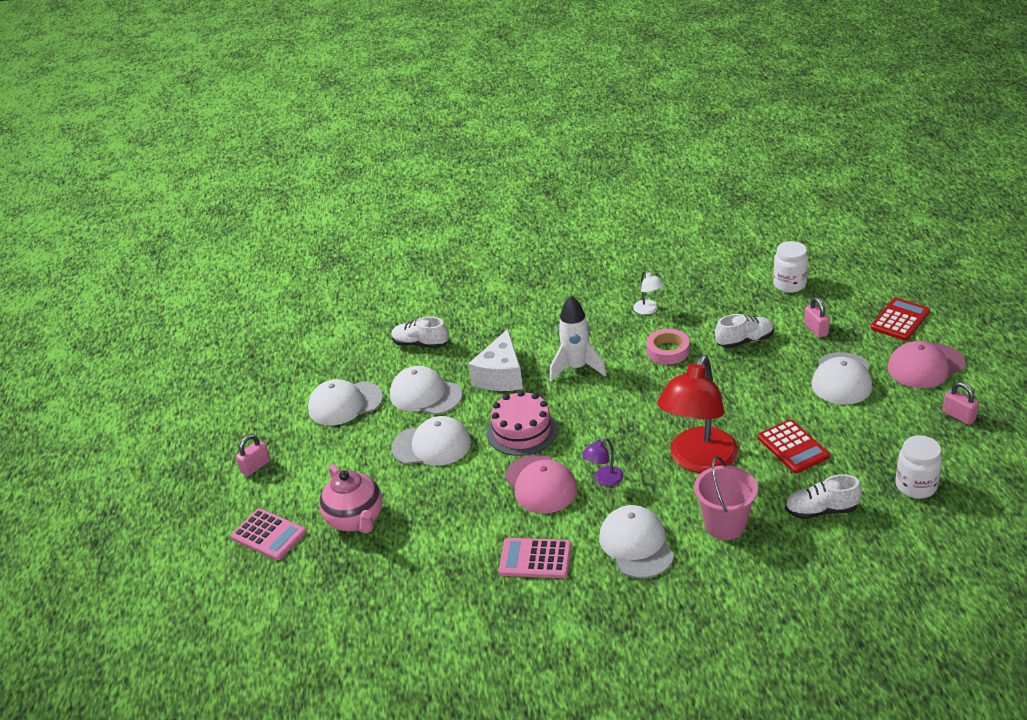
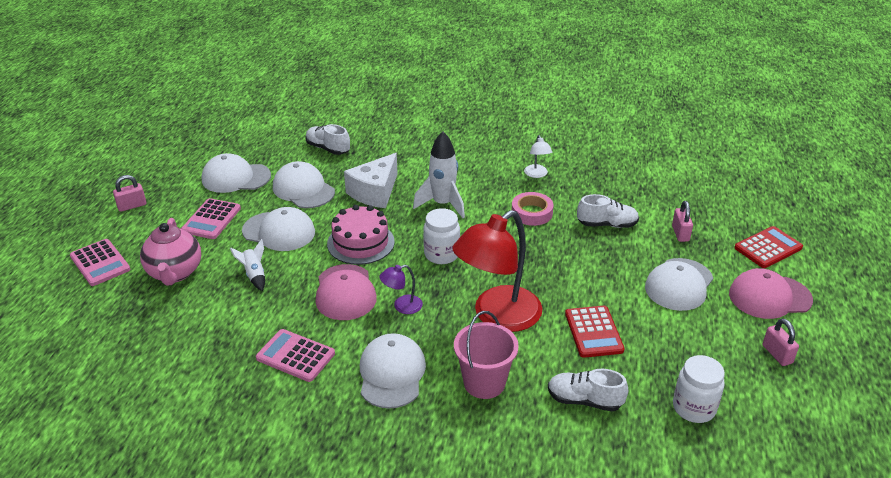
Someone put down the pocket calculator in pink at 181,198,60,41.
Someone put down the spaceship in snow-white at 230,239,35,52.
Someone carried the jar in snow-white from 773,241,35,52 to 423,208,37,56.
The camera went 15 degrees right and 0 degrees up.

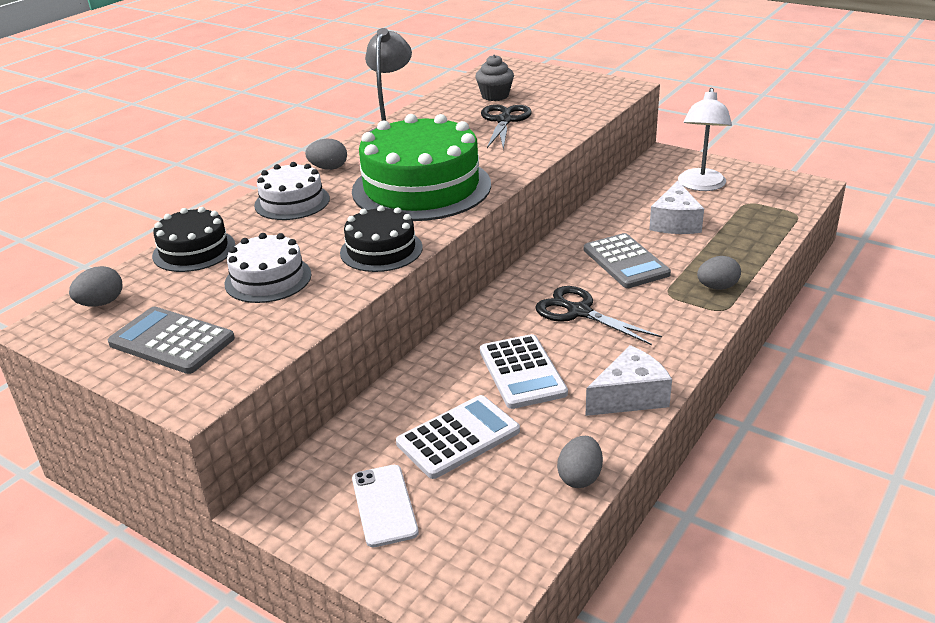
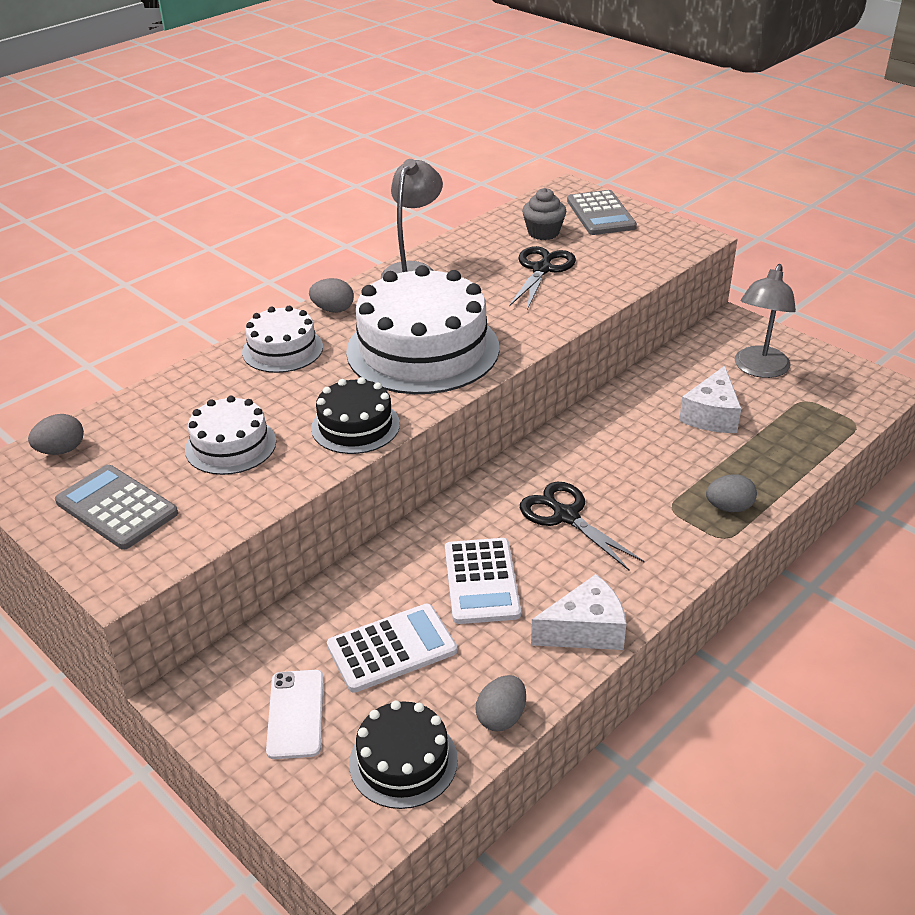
Someone repainted the gateau in green at 352,114,139,107, which became the gateau in snow-white at 346,265,153,129.
Someone carried the gateau in jet-black from 152,207,83,65 to 349,700,109,109.
Someone carried the pocket calculator in gray from 584,233,87,55 to 567,190,70,45.
Someone repainted the reading lamp in snow-white at 678,88,54,103, which became the reading lamp in gray at 735,264,61,114.
The camera went 10 degrees right and 5 degrees up.

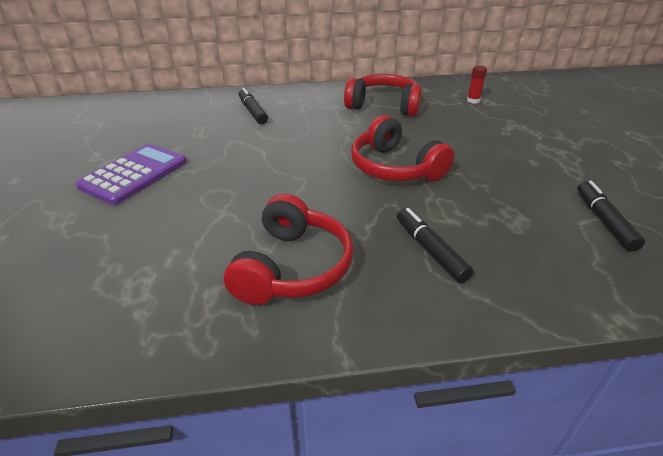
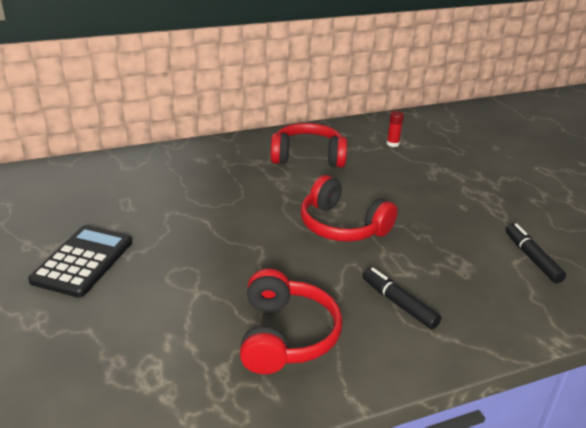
Someone repainted the pocket calculator in purple at 76,144,111,61, which became the pocket calculator in jet-black at 28,225,104,73.
Someone took away the marker in jet-black at 238,88,30,36.
The camera went 15 degrees left and 5 degrees down.

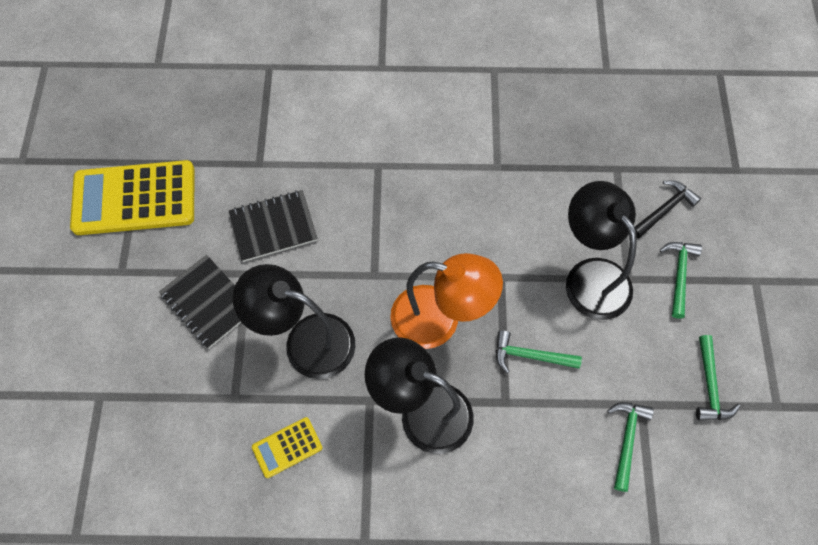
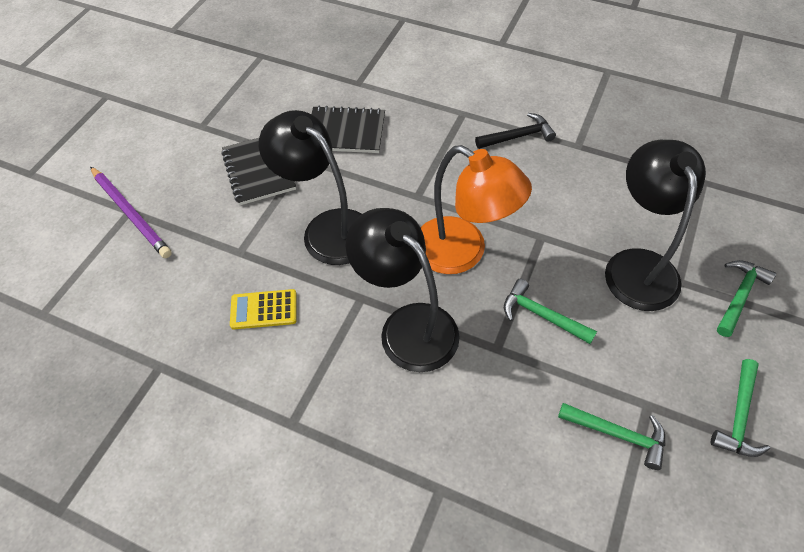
Someone put down the lead pencil in purple at 90,166,82,92.
Someone carried the hammer in jet-black from 635,180,66,59 to 475,113,81,36.
Someone rotated the hammer in green at 607,402,47,90 by 75 degrees clockwise.
Someone took away the pocket calculator in bright yellow at 70,160,124,75.
The camera went 25 degrees right and 10 degrees down.

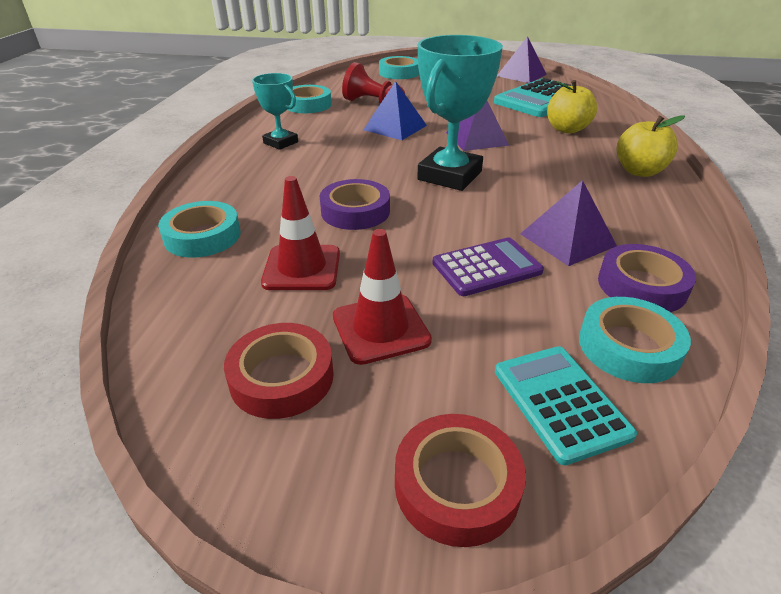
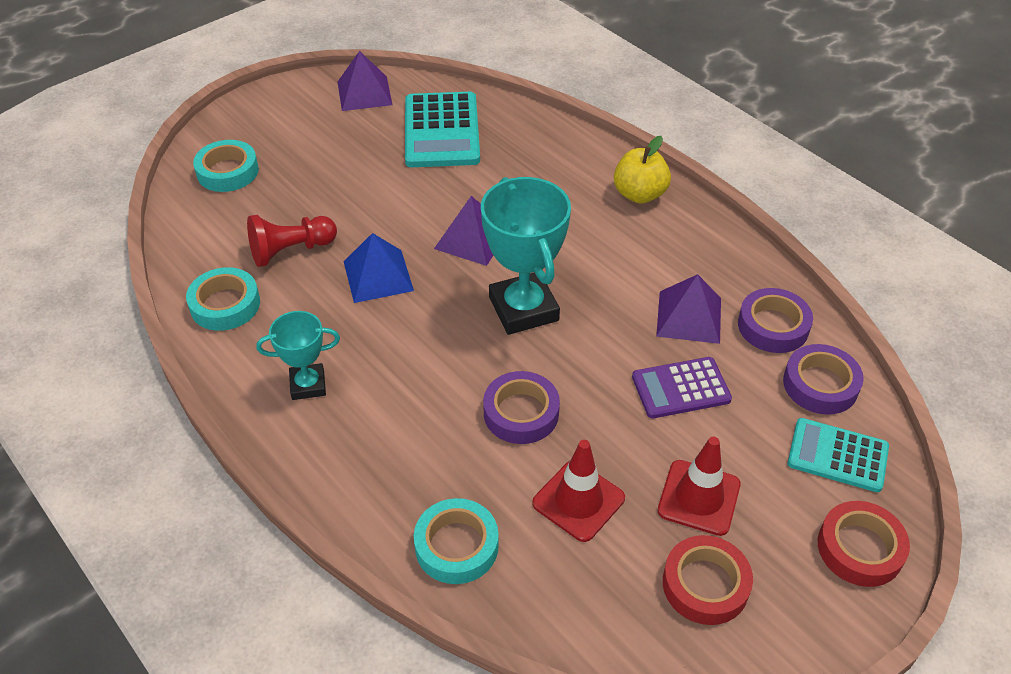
Someone rotated the pocket calculator in purple at 432,237,112,59 by 120 degrees counterclockwise.
Someone repainted the sticky tape in turquoise at 579,297,112,86, which became the sticky tape in purple at 783,344,81,71.
Someone took away the apple fruit in bright yellow at 547,80,51,53.
The camera went 50 degrees left and 10 degrees up.

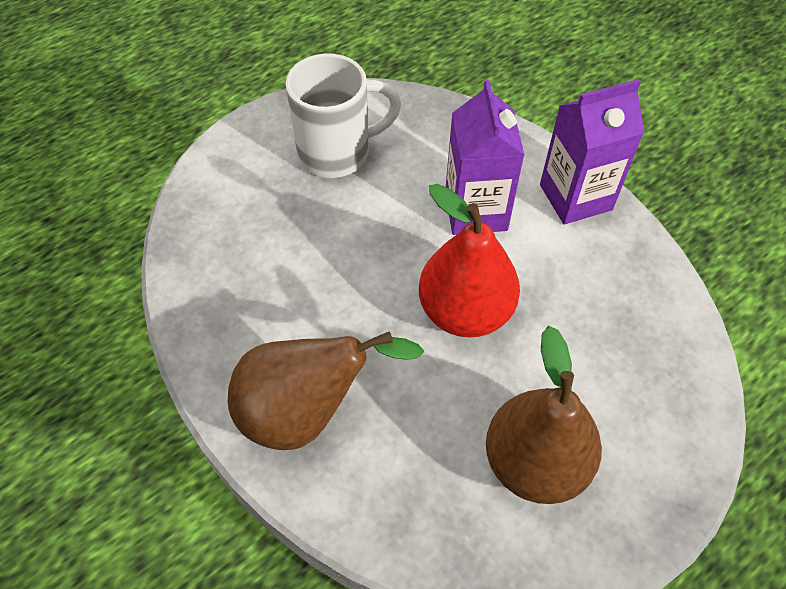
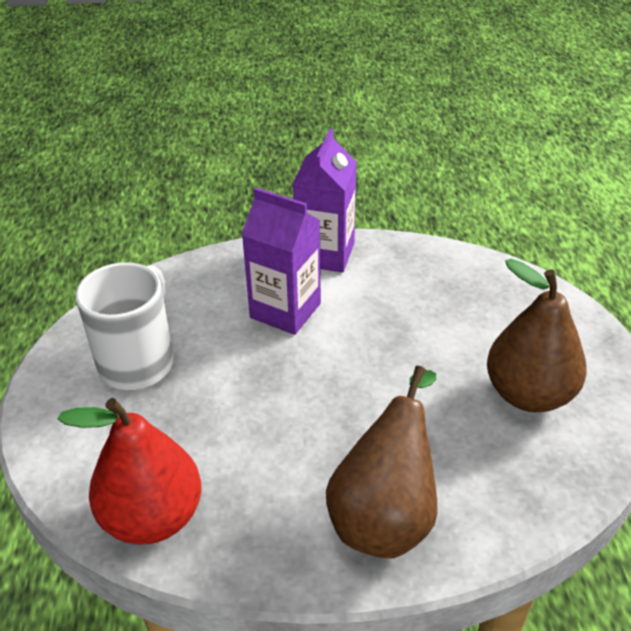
Someone carried the toy pear in red from 419,184,101,153 to 58,398,143,146.
The camera went 55 degrees left and 15 degrees down.

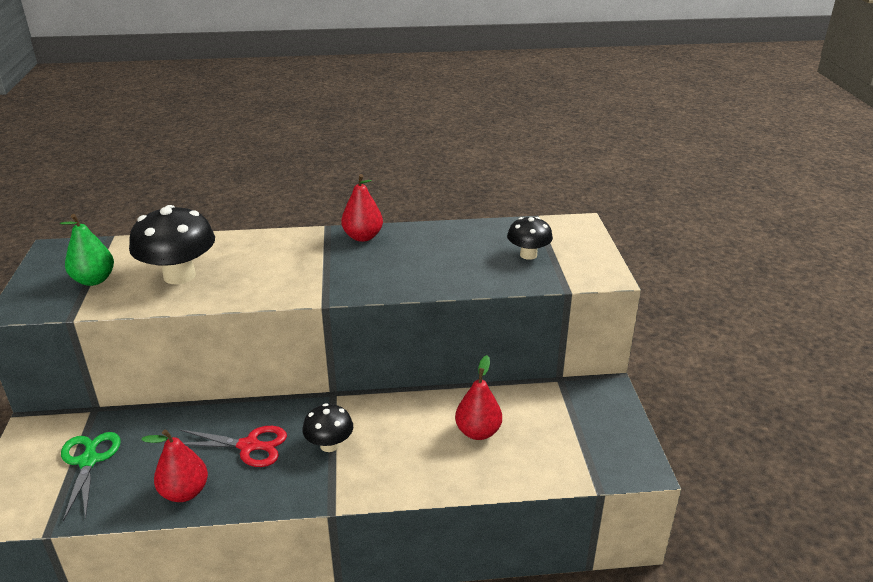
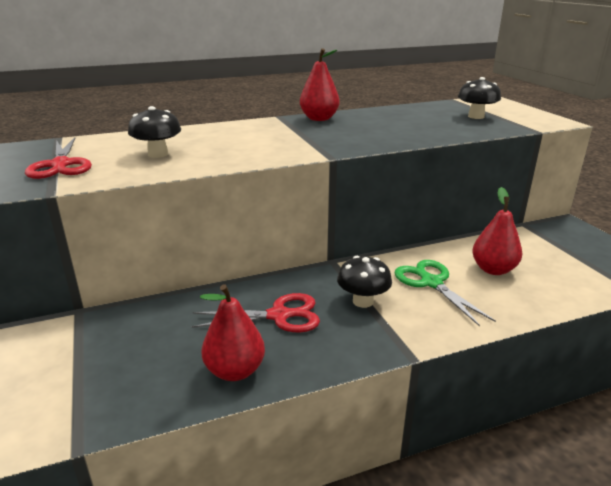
Someone swapped the toy pear in green at 60,214,54,72 for the shears in red at 25,137,67,42.
Someone scaled the toadstool in jet-black at 129,205,86,79 by 0.58.
Someone carried the shears in green from 61,432,60,89 to 395,260,101,66.
The camera went 15 degrees left and 5 degrees down.

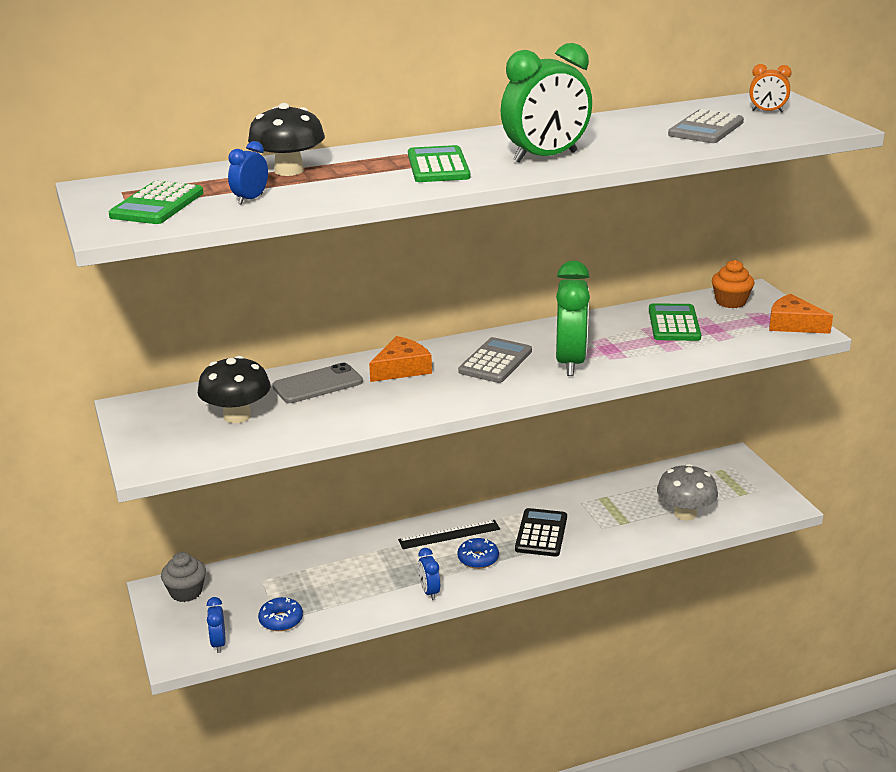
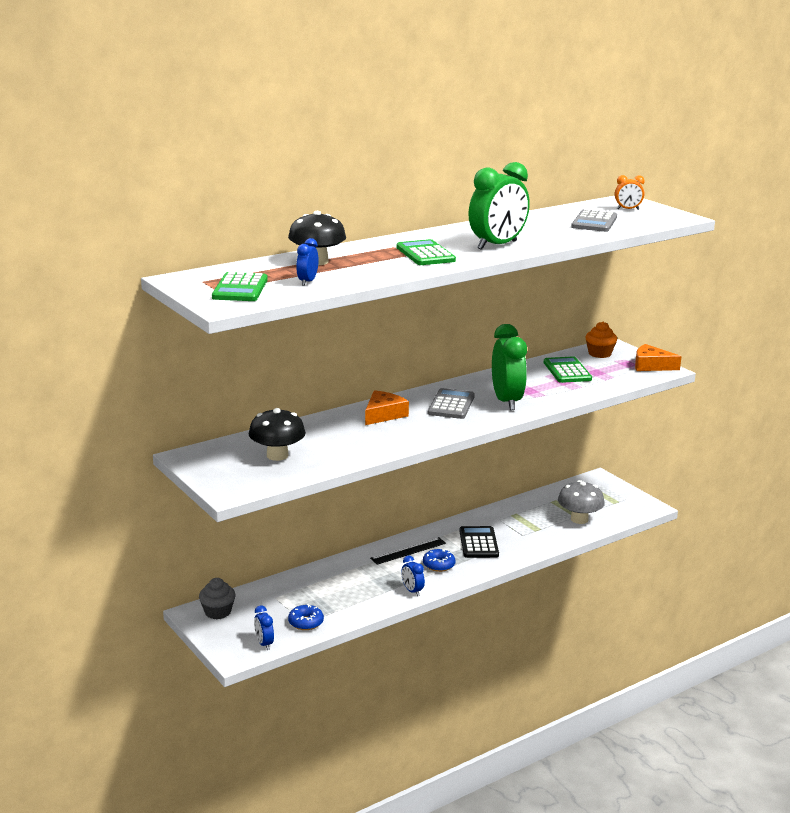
Someone took away the mobile phone in gray at 272,363,91,40.
The camera went 15 degrees left and 5 degrees down.

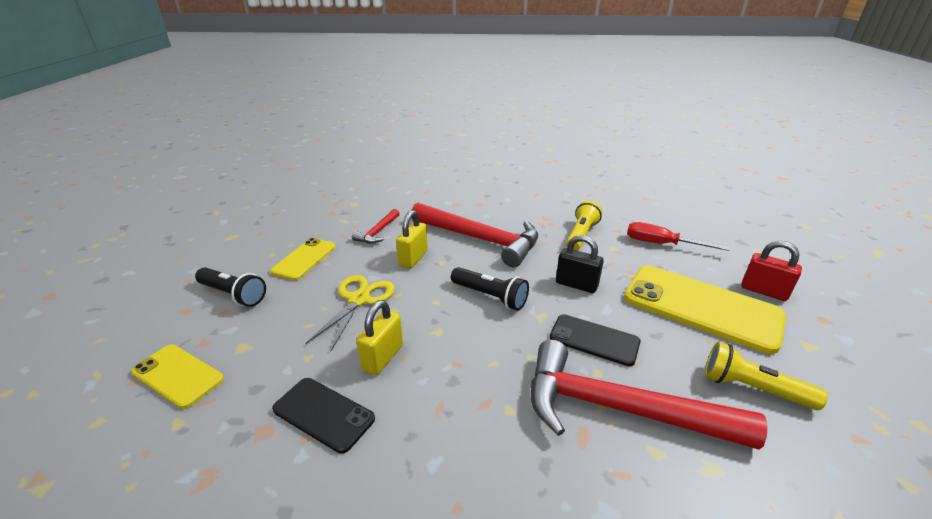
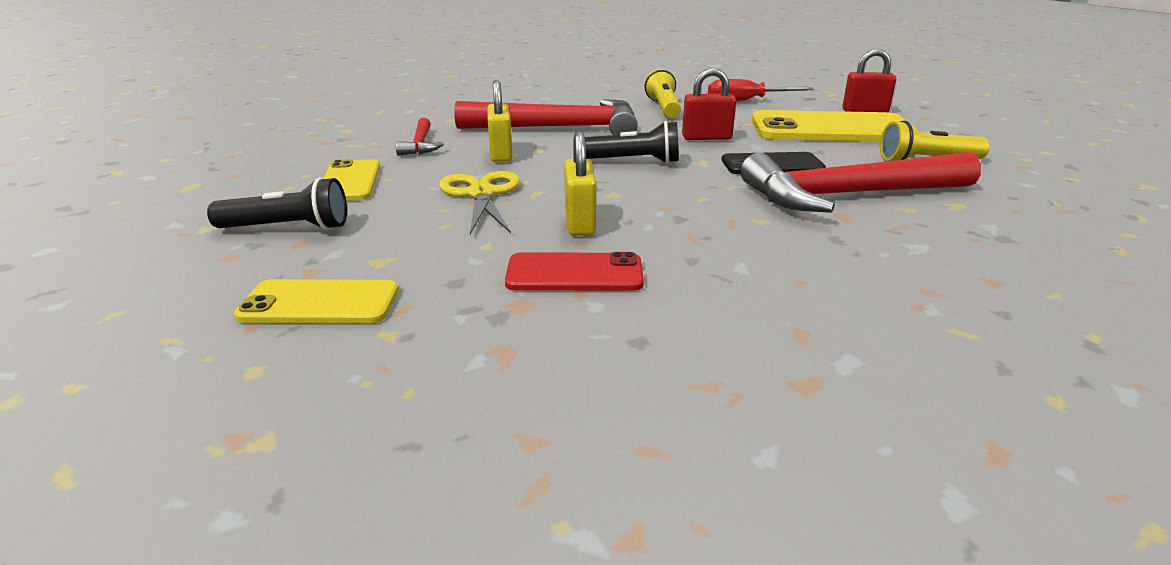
Someone repainted the mobile phone in jet-black at 272,378,103,76, which became the mobile phone in red at 505,252,139,39.
Someone repainted the lock in jet-black at 556,235,48,58, which became the lock in red at 682,68,54,72.
The camera went 30 degrees left and 5 degrees down.

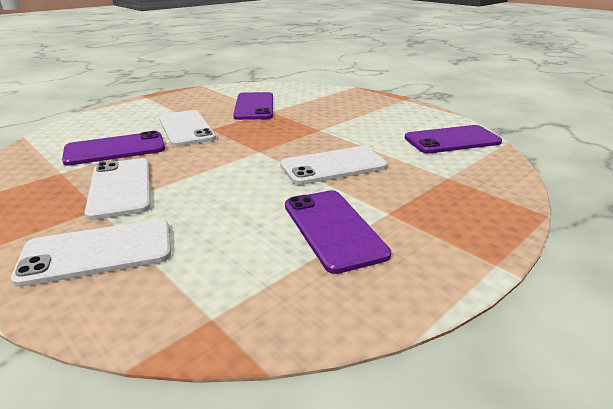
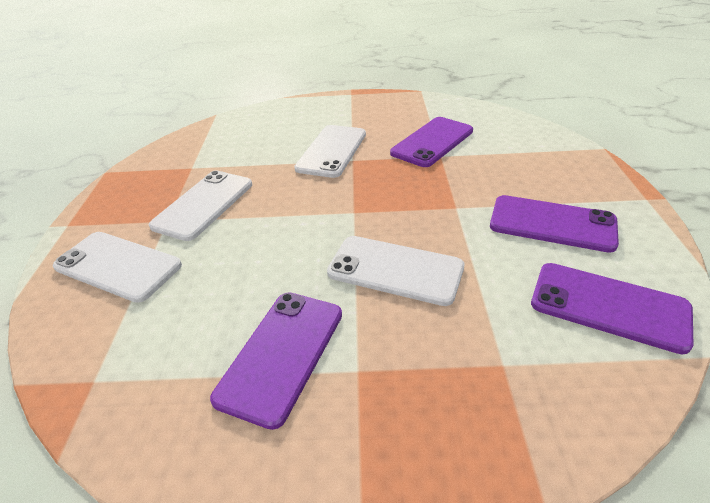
Someone carried the mobile phone in purple from 62,131,103,35 to 490,195,129,58.
The camera went 45 degrees right and 10 degrees up.

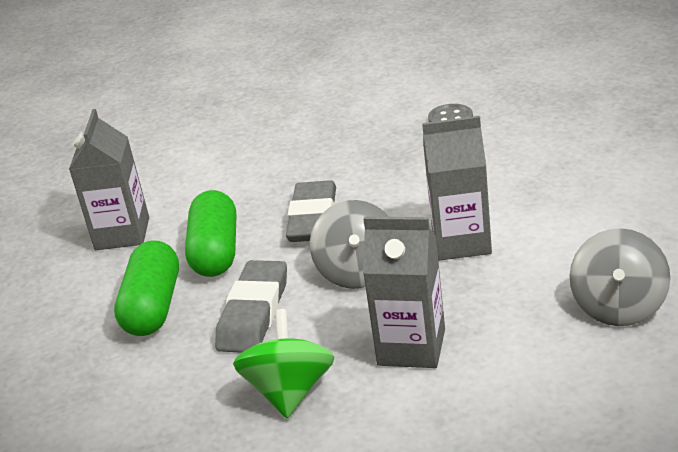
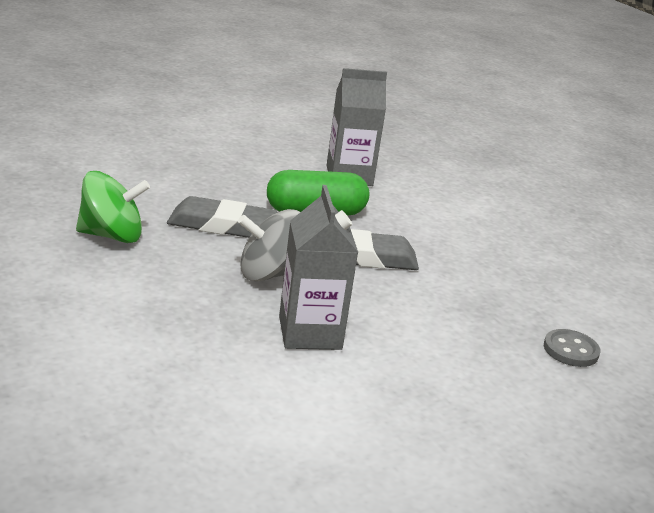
Someone took away the capsule in green at 114,240,65,96.
Someone took away the carton in gray at 363,217,82,151.
Someone took away the toy top in gray at 570,228,101,98.
The camera went 75 degrees right and 5 degrees down.

